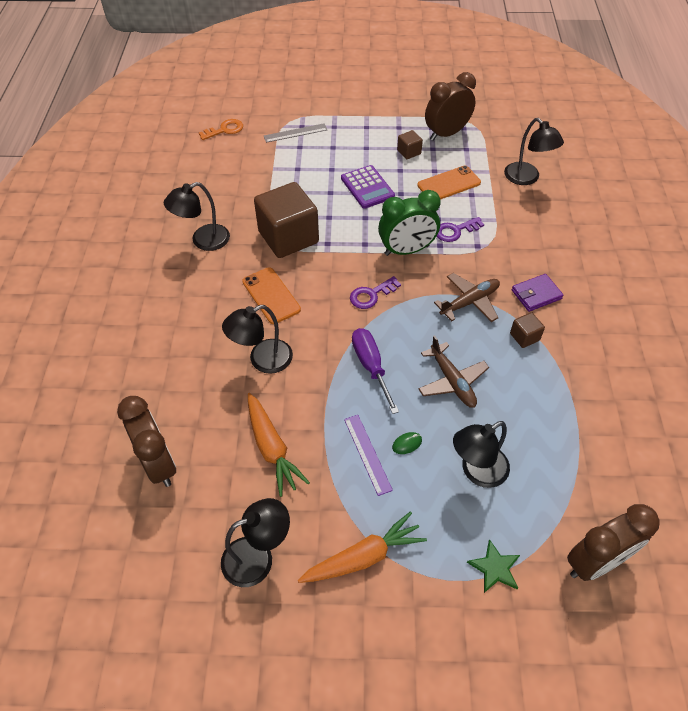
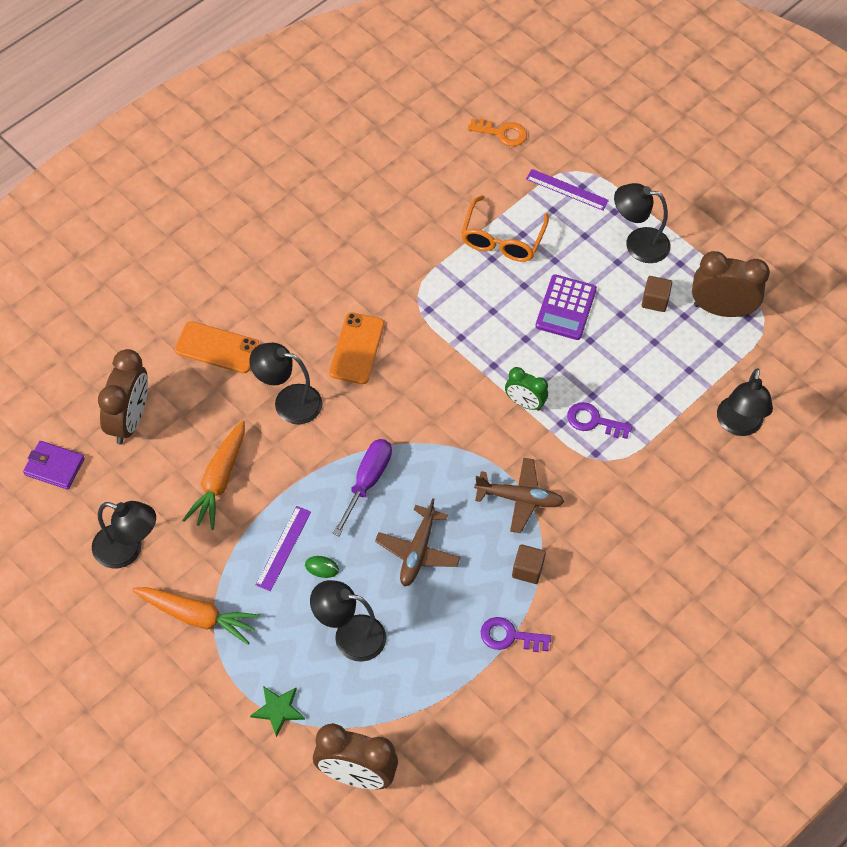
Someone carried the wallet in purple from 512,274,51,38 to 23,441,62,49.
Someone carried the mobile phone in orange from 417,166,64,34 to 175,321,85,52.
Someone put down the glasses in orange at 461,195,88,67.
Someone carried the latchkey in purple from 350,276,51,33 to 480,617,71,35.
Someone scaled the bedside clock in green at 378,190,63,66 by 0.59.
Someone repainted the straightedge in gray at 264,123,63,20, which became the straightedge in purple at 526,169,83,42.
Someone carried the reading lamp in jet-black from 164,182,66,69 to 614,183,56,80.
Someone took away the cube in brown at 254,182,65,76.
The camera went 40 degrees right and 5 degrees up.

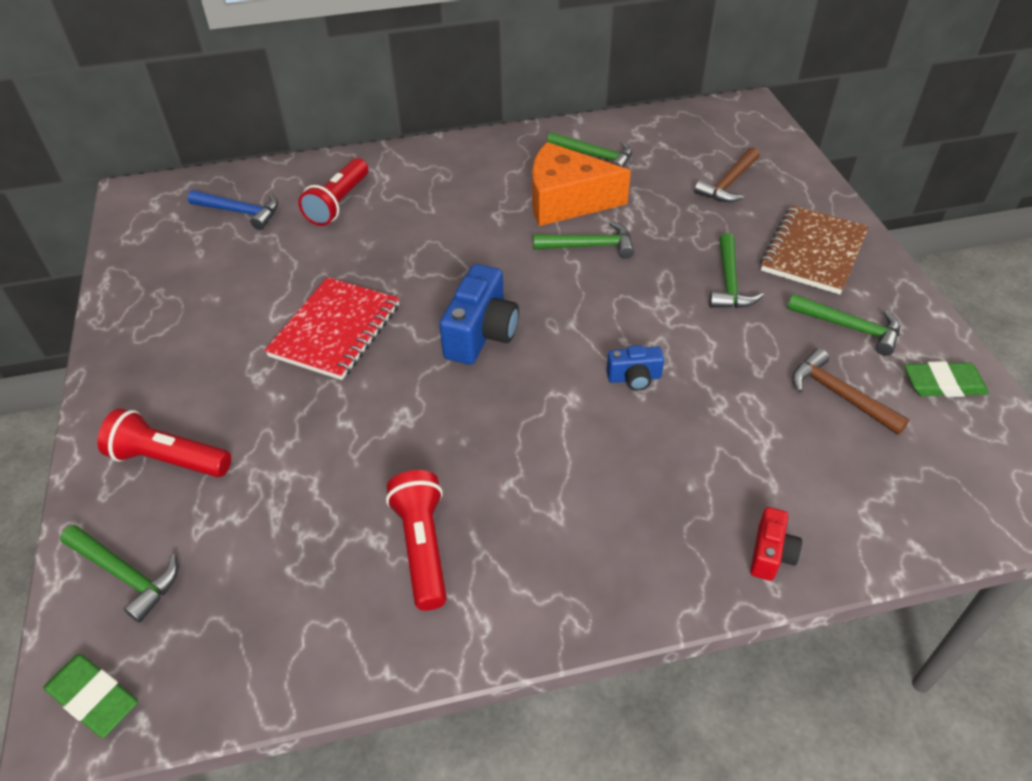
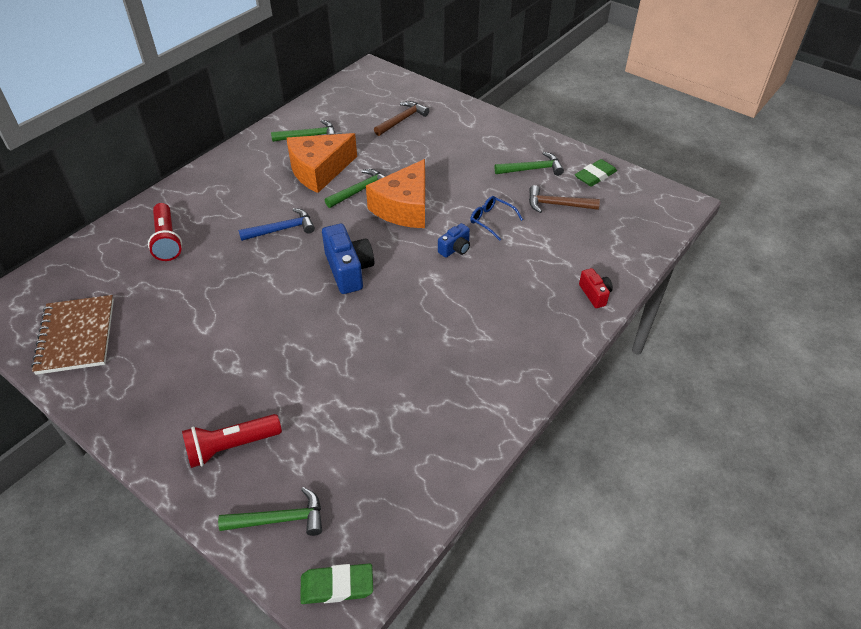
Someone carried the exercise book in brown from 760,205,109,89 to 31,295,83,80.
Someone carried the hammer in royal blue from 188,190,90,40 to 238,208,77,33.
Someone put down the cheese in orange at 366,159,59,69.
Someone rotated the hammer in brown at 694,147,66,55 by 135 degrees counterclockwise.
Someone put down the glasses in royal blue at 470,196,53,45.
Someone took away the exercise book in red at 265,277,134,103.
Someone took away the torch in red at 386,470,61,141.
Someone took away the hammer in green at 709,233,55,75.
The camera went 40 degrees left and 0 degrees up.

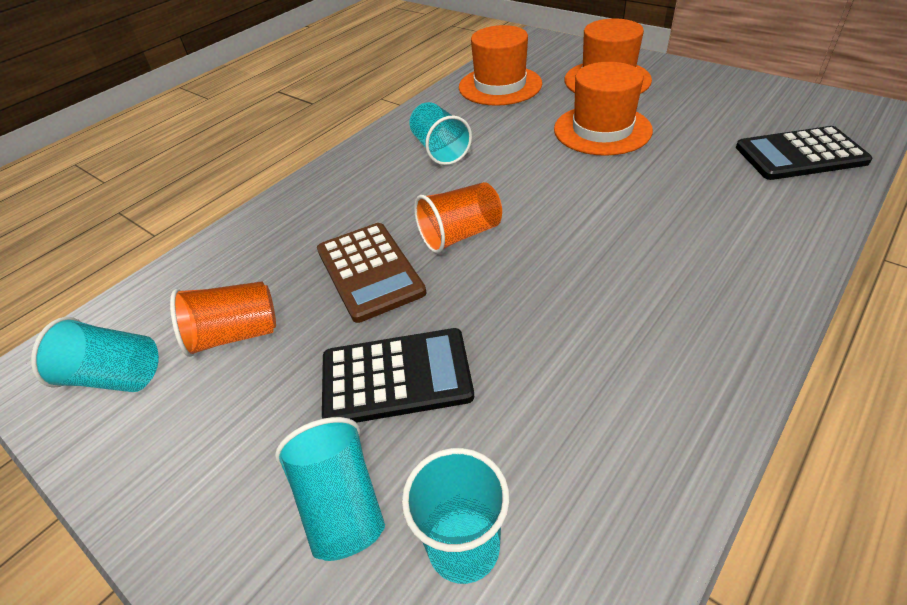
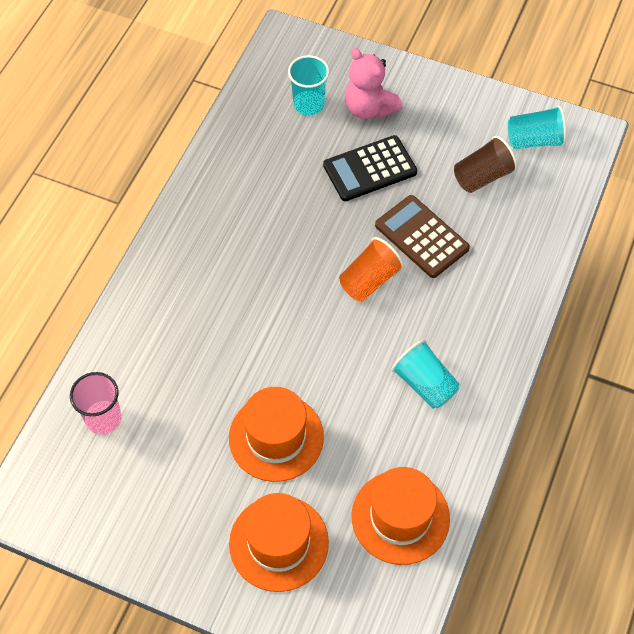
Someone swapped the pocket calculator in jet-black at 736,126,136,54 for the tumbler in pink at 70,372,52,63.
Someone swapped the tumbler in turquoise at 275,417,110,144 for the teddy in pink at 345,48,57,71.
Someone repainted the tumbler in orange at 170,281,106,76, which became the tumbler in brown at 454,136,64,57.
The camera went 160 degrees right and 15 degrees up.

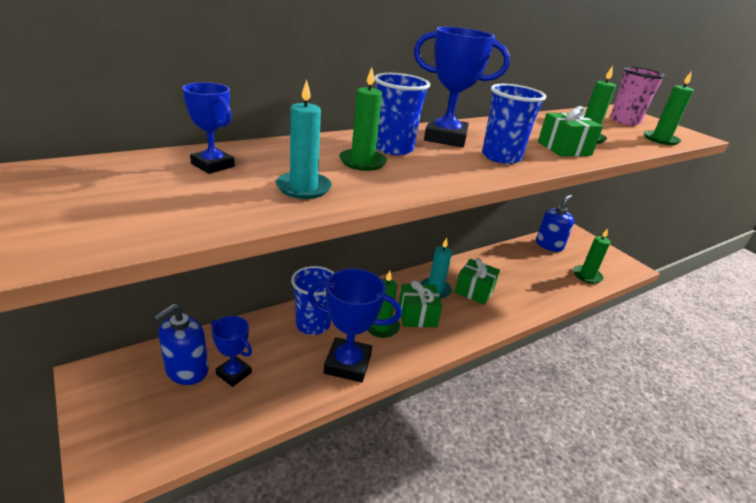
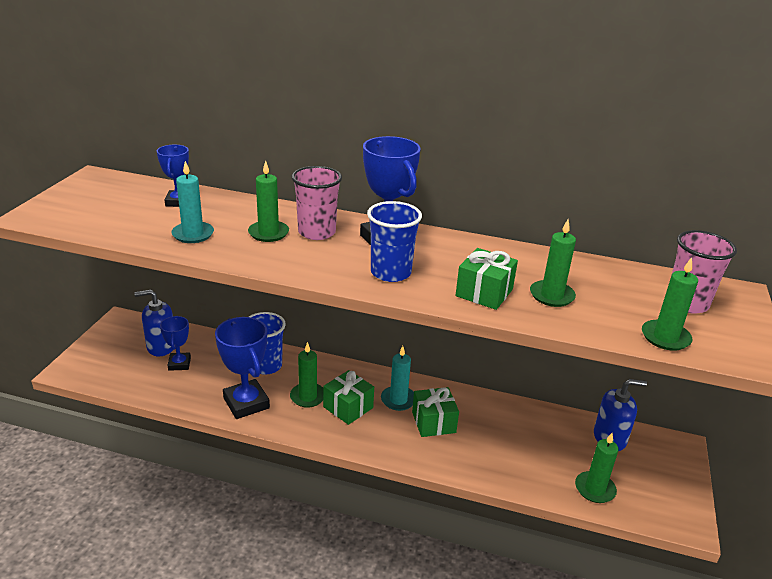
Someone repainted the tumbler in royal blue at 374,73,56,82, which became the tumbler in pink at 291,166,51,74.
The camera went 50 degrees right and 0 degrees up.

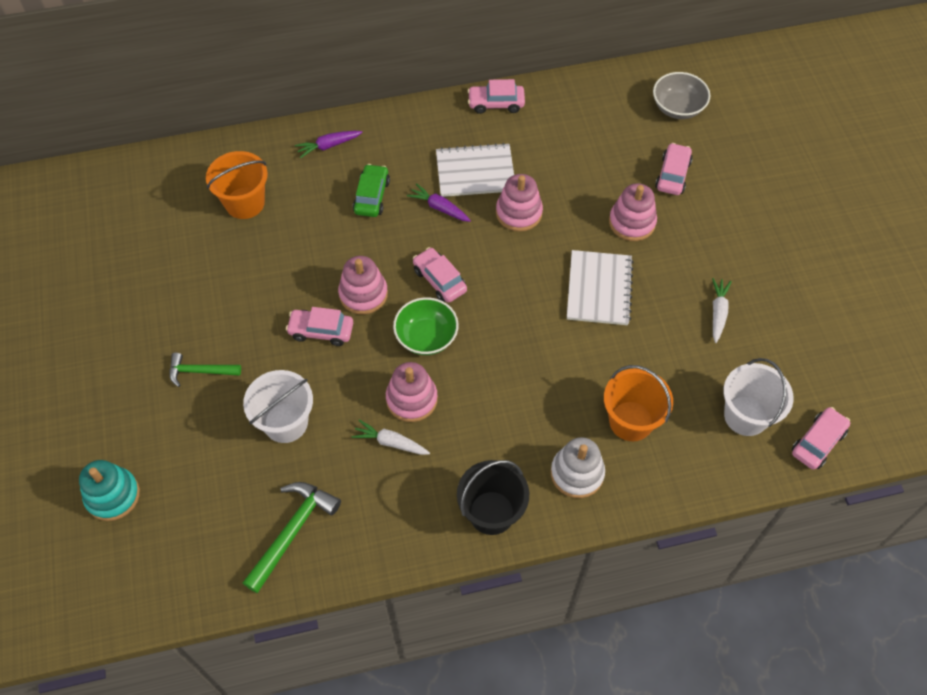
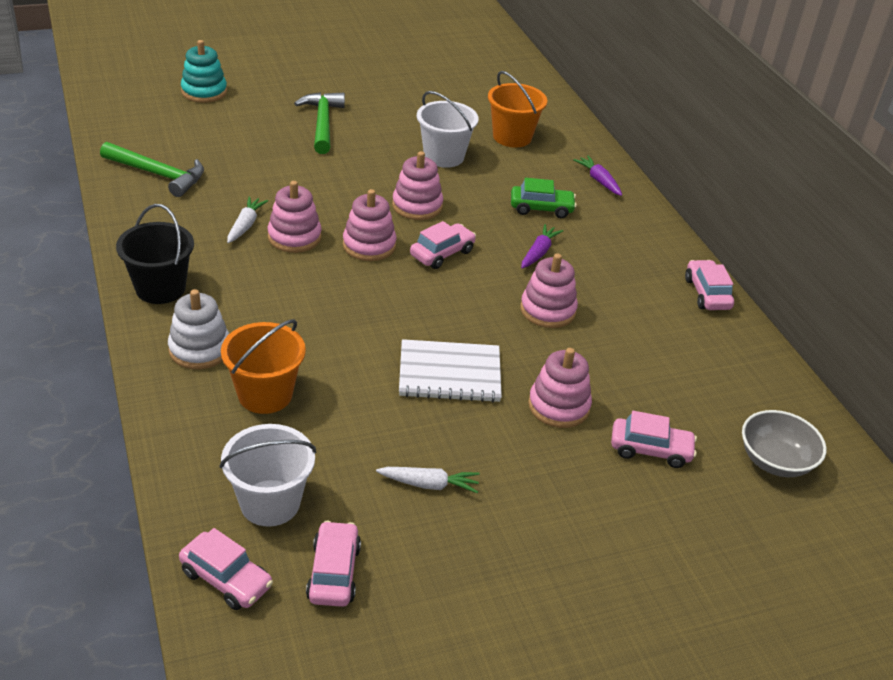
Someone scaled the hammer in green at 169,353,72,34 by 1.56.
Someone carried the toy car in pink from 286,307,67,39 to 306,521,55,86.
Someone swapped the serving bowl in green at 393,297,66,58 for the ring stacker in pink at 343,189,53,72.
Someone carried the pail in snow-white from 243,370,70,73 to 417,91,62,77.
Someone took away the exercise book in snow-white at 436,143,78,54.
The camera went 80 degrees right and 20 degrees down.

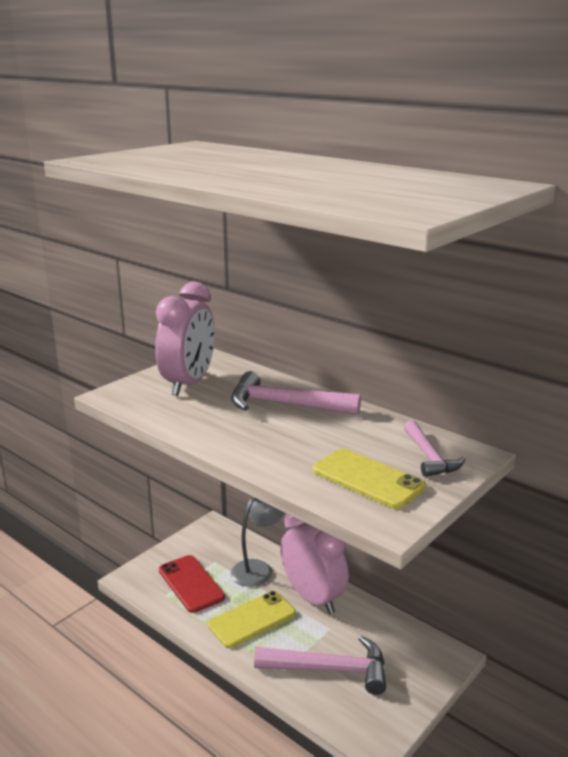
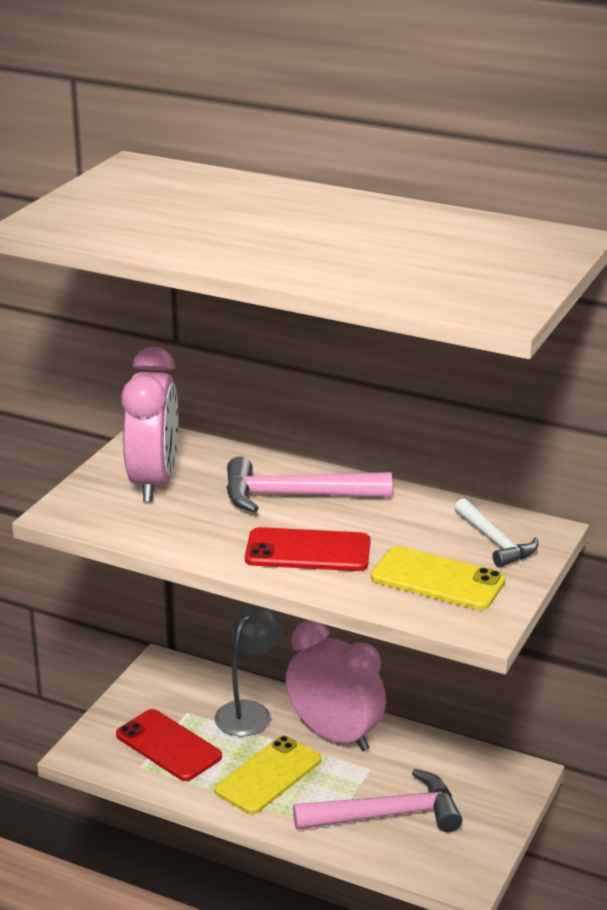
Someone put down the mobile phone in red at 245,527,126,44.
Someone repainted the hammer in pink at 404,420,61,57, which became the hammer in snow-white at 454,498,84,70.
The camera went 15 degrees left and 5 degrees up.

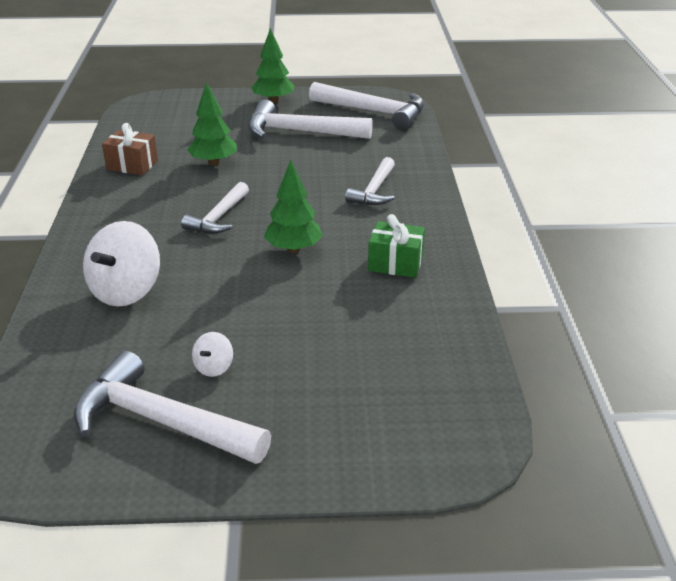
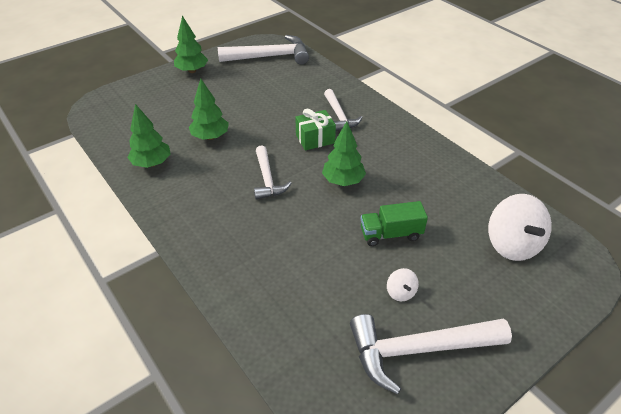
Someone swapped the wrapped gift in brown at 102,123,56,52 for the fir tree in green at 127,104,44,64.
Someone carried the wrapped gift in green from 368,214,57,64 to 295,109,41,41.
Someone put down the truck in green at 360,201,68,45.
Someone carried the toy top in snow-white from 83,221,77,86 to 488,194,64,67.
Someone took away the hammer in snow-white at 248,100,125,39.
The camera went 35 degrees left and 10 degrees up.

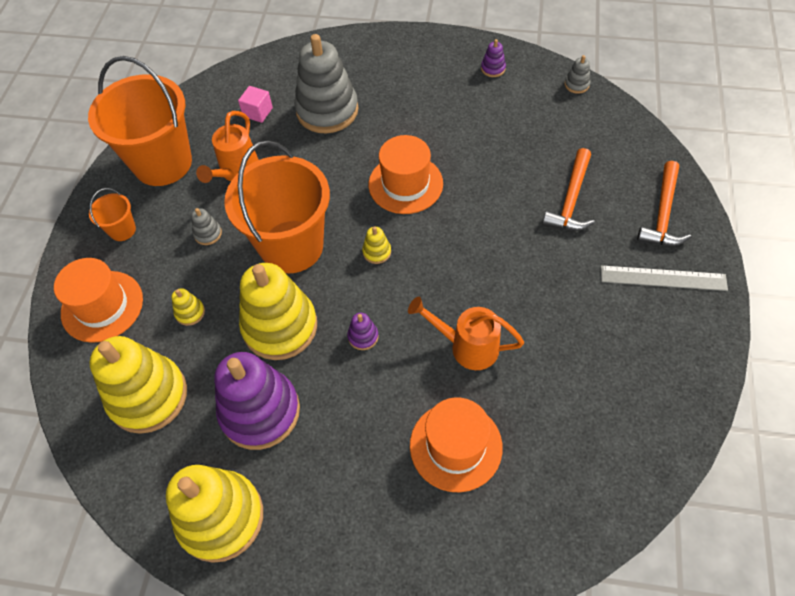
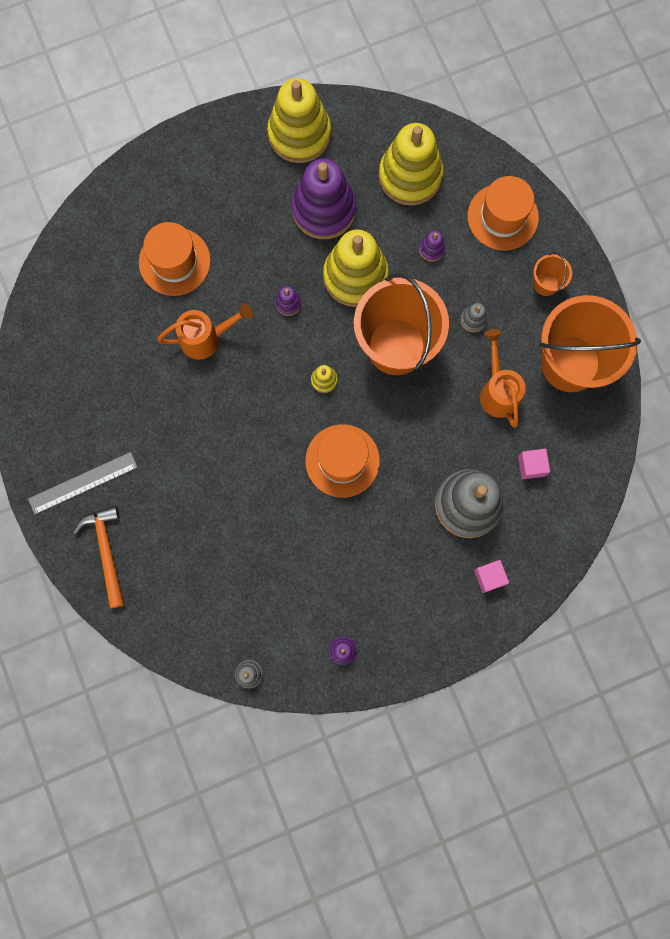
Someone repainted the ring stacker in bright yellow at 171,288,34,38, which became the ring stacker in purple at 419,231,27,30.
Someone put down the cube in pink at 474,560,35,33.
Someone took away the hammer in orange at 542,148,53,83.
The camera went 145 degrees right and 20 degrees up.

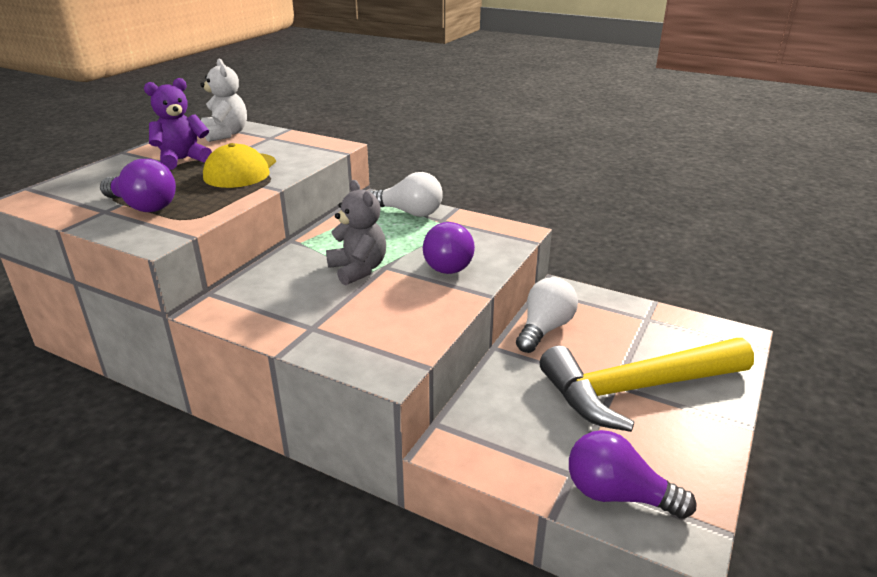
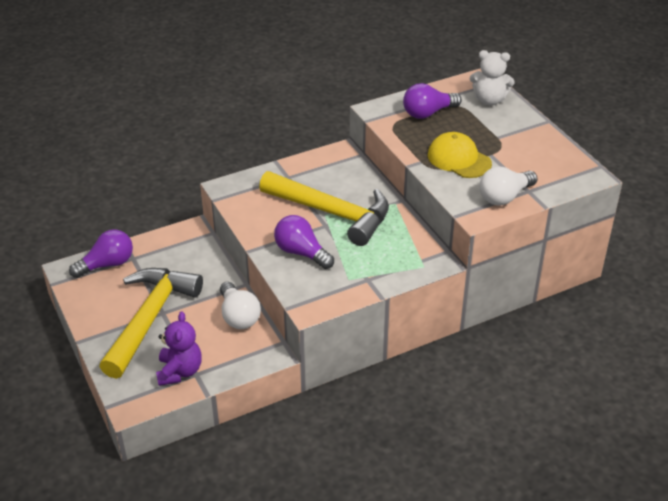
Someone carried the teddy in purple from 144,78,68,92 to 156,311,46,75.
Someone swapped the teddy in gray at 326,180,60,106 for the hammer in bright yellow at 259,171,130,75.
Someone carried the teddy in snow-white from 200,59,47,83 to 470,50,45,56.
Someone carried the light bulb in snow-white from 370,172,73,45 to 479,166,59,40.
The camera went 125 degrees right and 10 degrees up.

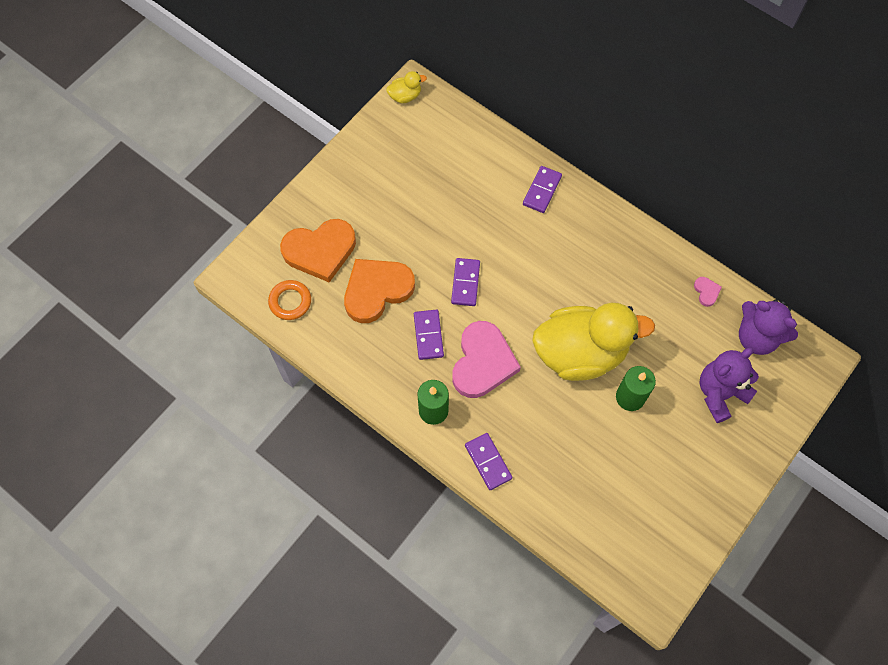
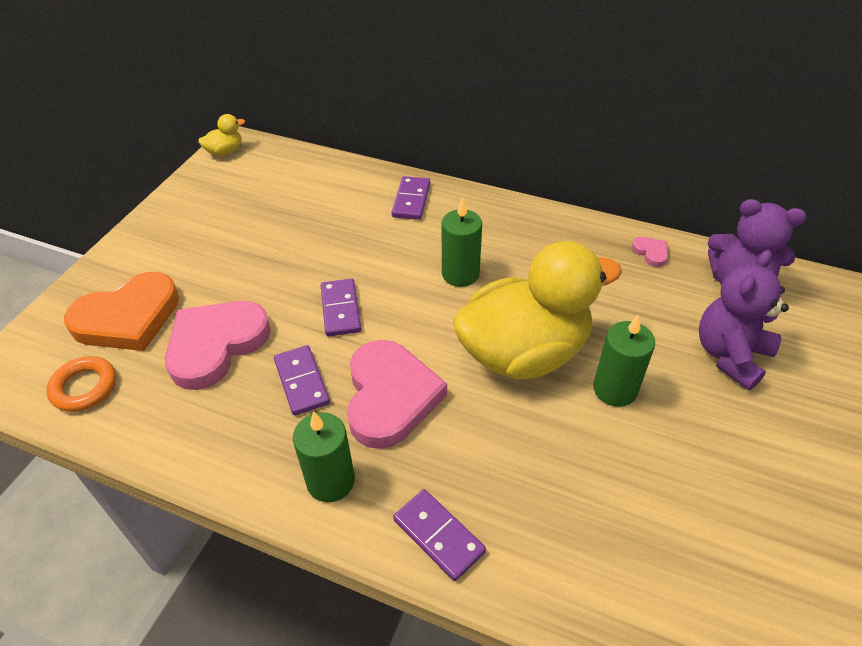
Someone repainted the heart shape in orange at 344,259,71,64, which became the heart shape in pink at 165,301,106,89.
Someone put down the pillar candle in green at 442,198,40,89.
The camera went 15 degrees left and 20 degrees down.

